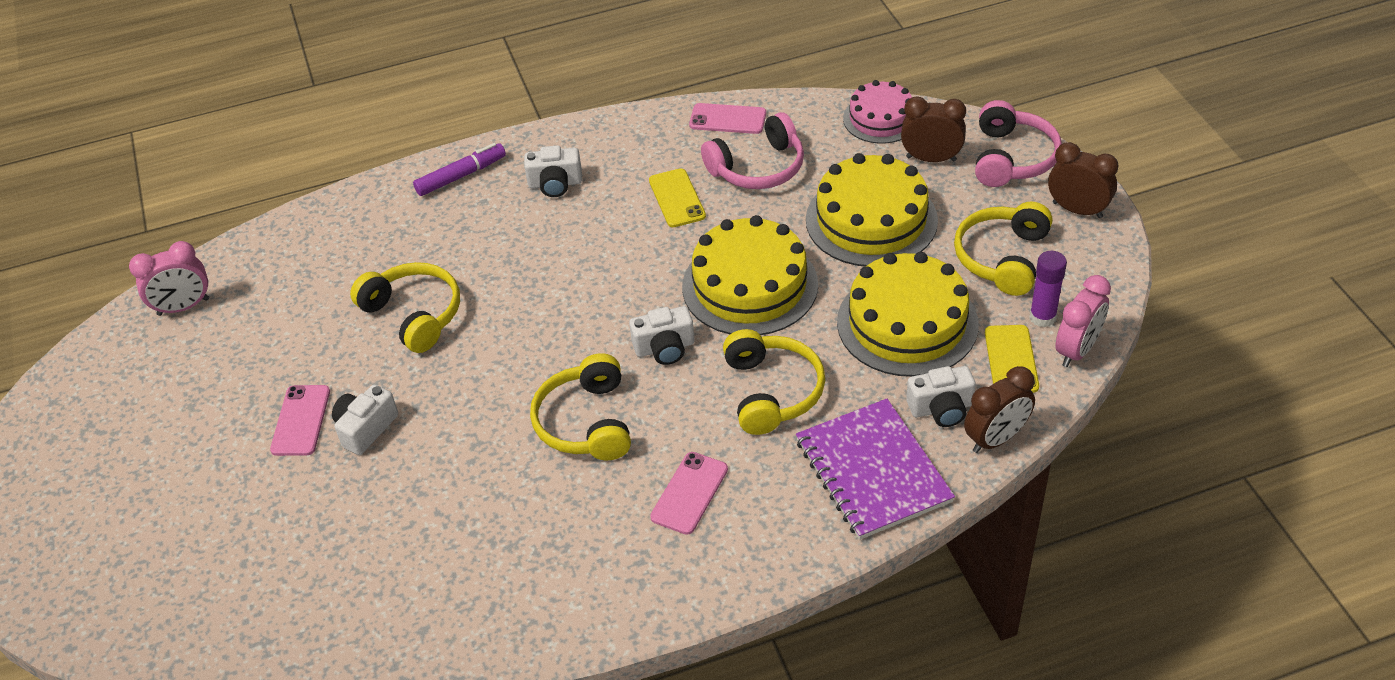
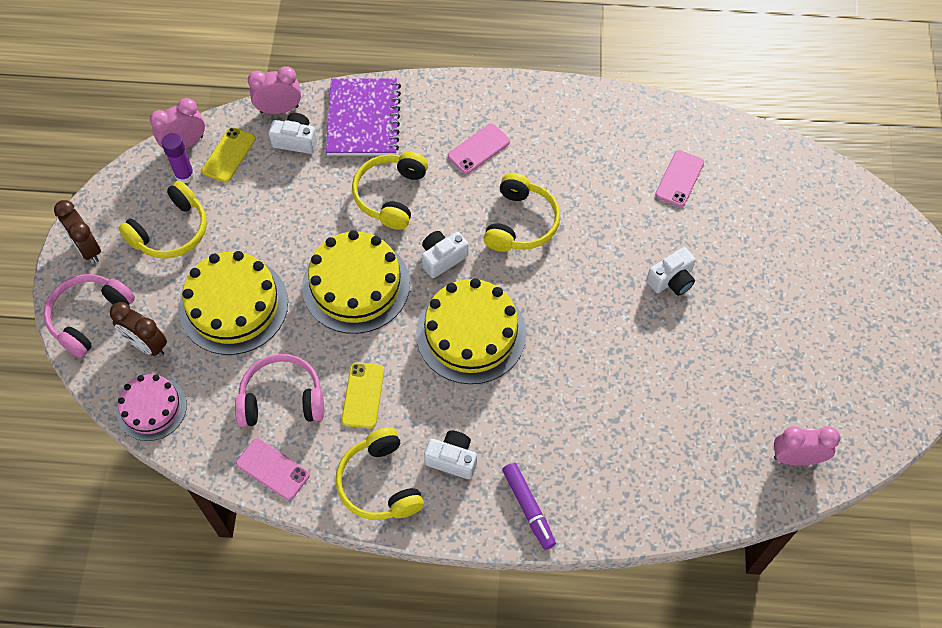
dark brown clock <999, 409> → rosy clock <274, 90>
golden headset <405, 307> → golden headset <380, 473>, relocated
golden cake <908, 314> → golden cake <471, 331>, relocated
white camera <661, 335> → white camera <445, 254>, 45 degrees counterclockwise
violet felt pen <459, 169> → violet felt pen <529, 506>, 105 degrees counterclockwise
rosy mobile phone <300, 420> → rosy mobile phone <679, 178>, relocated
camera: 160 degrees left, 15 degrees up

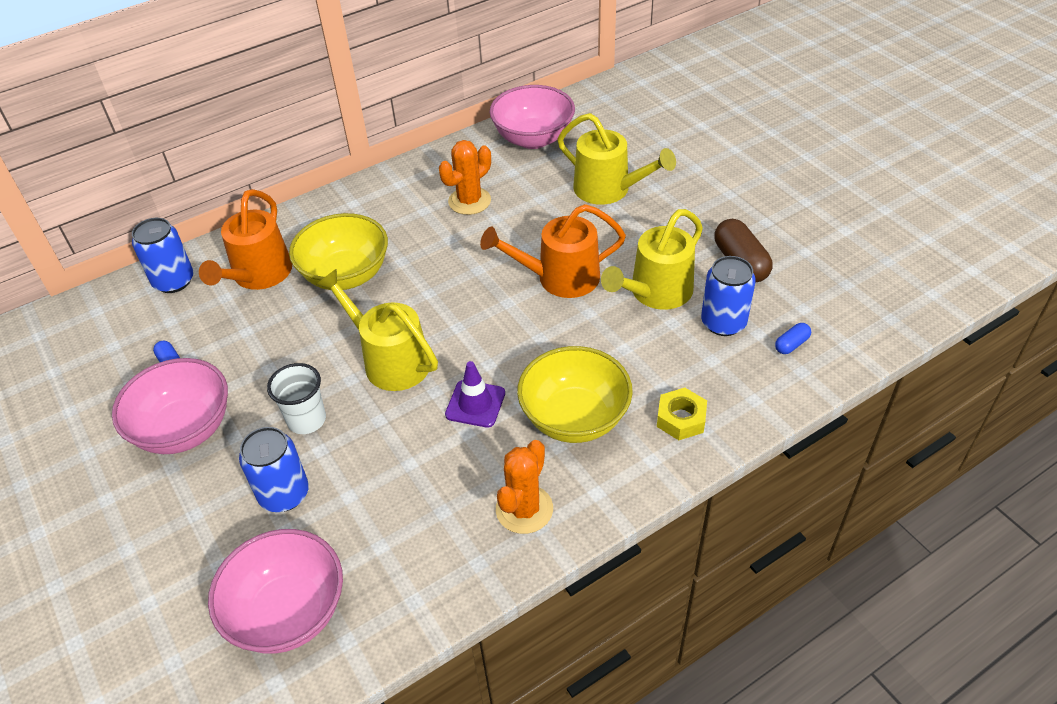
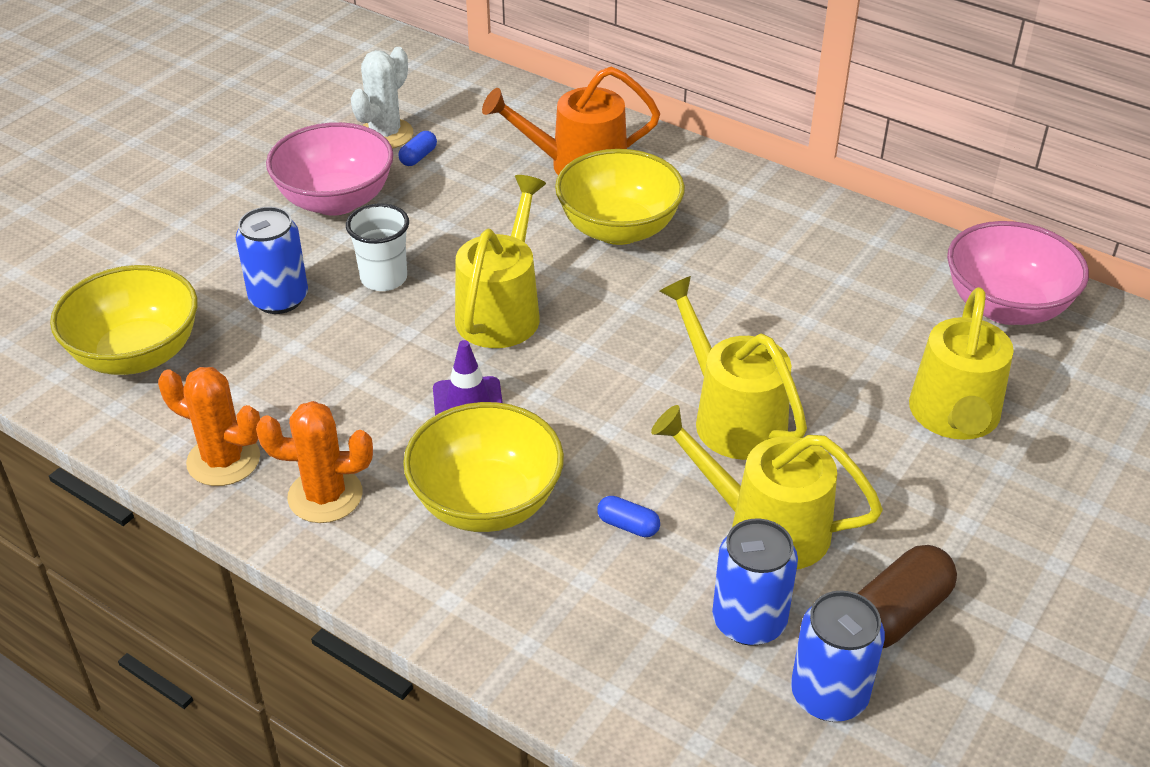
rosy bowl <275, 591> → golden bowl <124, 320>
orange cactus <465, 177> → orange cactus <209, 426>, relocated
- → white cactus <382, 98>
blue capsule <793, 338> → blue capsule <628, 516>, relocated
orange sprinkling can <553, 251> → golden sprinkling can <733, 368>
blue tin <162, 255> → blue tin <838, 656>, relocated
golden nut <682, 414> → -
camera: 65 degrees right, 5 degrees down

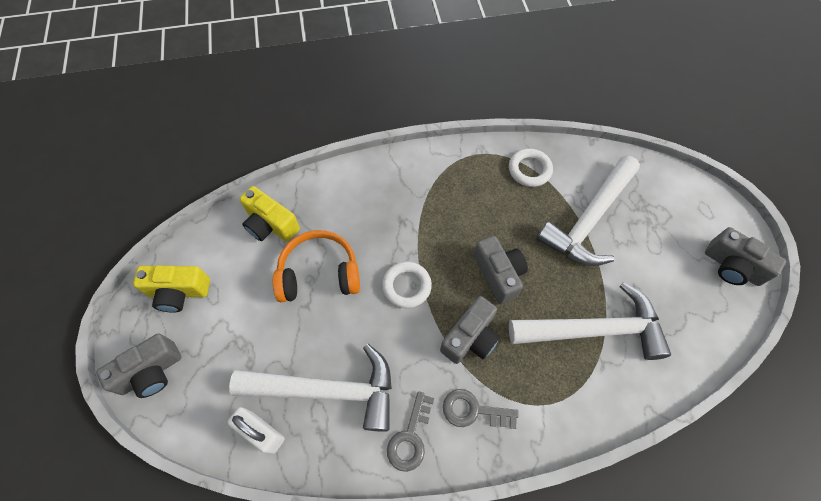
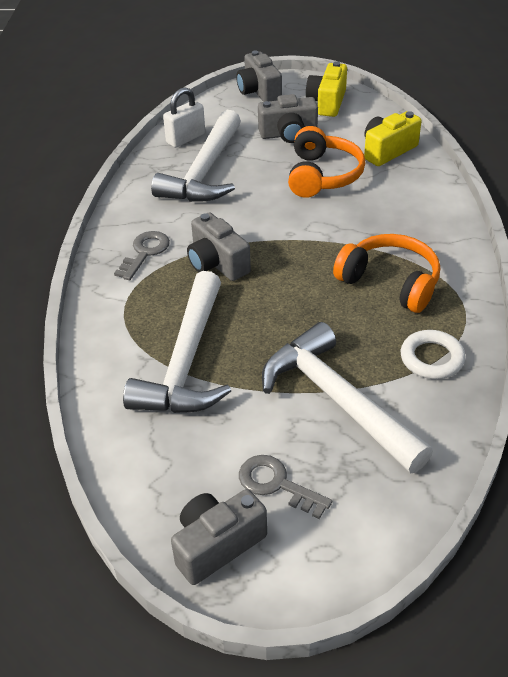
ash-grey door key <410, 431> → ash-grey door key <285, 487>, relocated
ash-grey camera <501, 270> → ash-grey camera <288, 118>, relocated
- → orange headset <386, 273>
white torus <407, 285> → -
camera: 105 degrees right, 20 degrees down

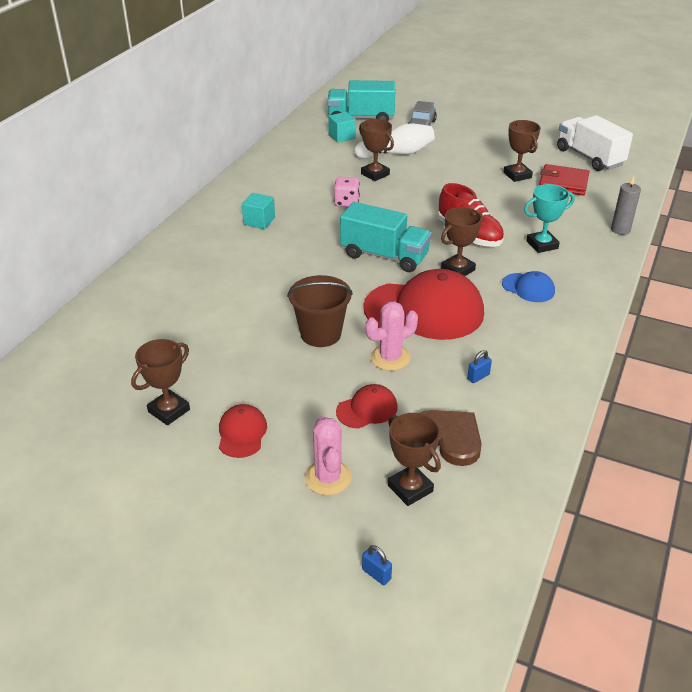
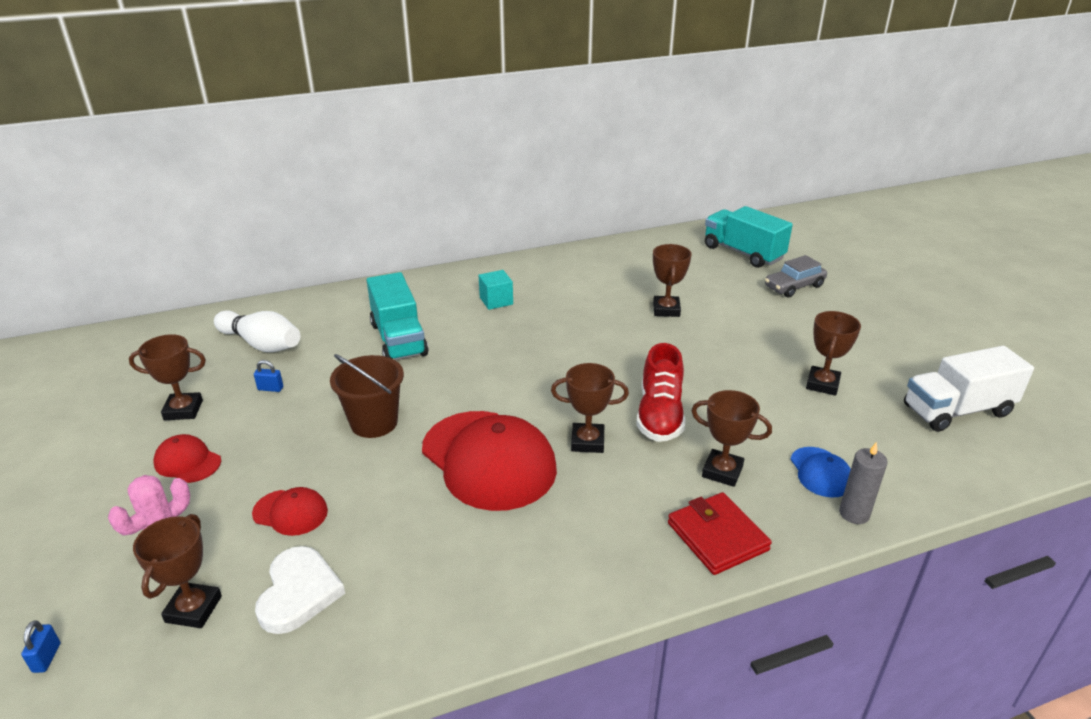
red baseball cap <243, 431> → red baseball cap <187, 458>, 105 degrees counterclockwise
white tenpin <394, 141> → white tenpin <257, 331>, relocated
blue small lock <479, 366> → blue small lock <268, 376>, relocated
dark brown heart shape <451, 438> → white heart shape <300, 590>
aqua lorry <386, 237> → aqua lorry <397, 316>, relocated
red billfold <564, 179> → red billfold <720, 533>, relocated
aqua prize cup <549, 218> → dark brown prize cup <731, 438>
blue baseball cap <528, 286> → blue baseball cap <820, 472>, relocated
white lorry <595, 143> → white lorry <969, 389>, 120 degrees counterclockwise
aqua solid cube <342, 127> → -
rosy die <347, 192> → -
rosy cactus <392, 336> → -
camera: 45 degrees right, 5 degrees down

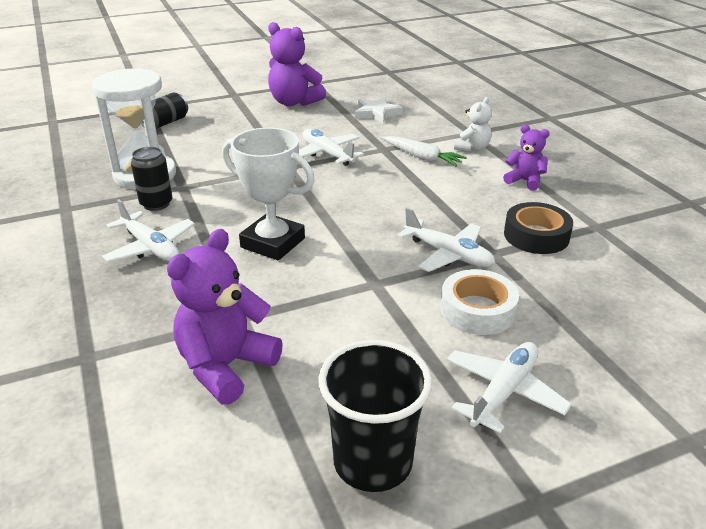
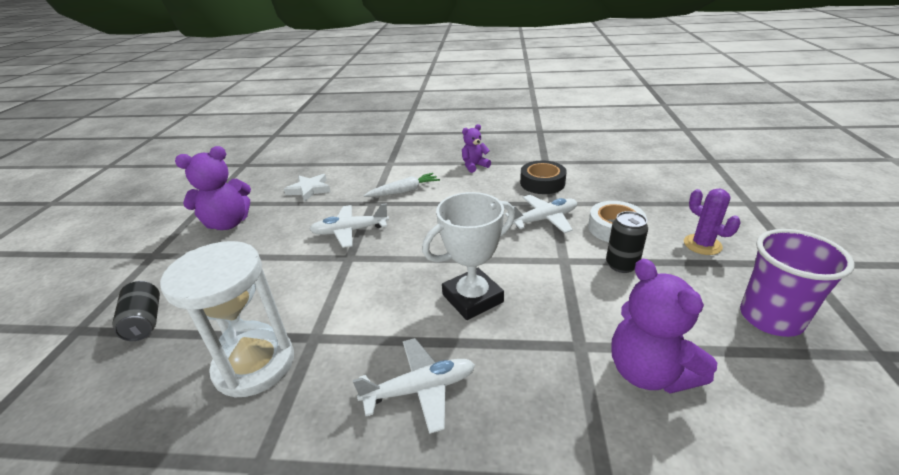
black tin <151, 179> → black tin <627, 242>, relocated
white aeroplane <509, 388> → violet cactus <712, 222>
black cup <375, 416> → violet cup <797, 283>
white stuffed bear <473, 124> → -
camera: 60 degrees left, 0 degrees up

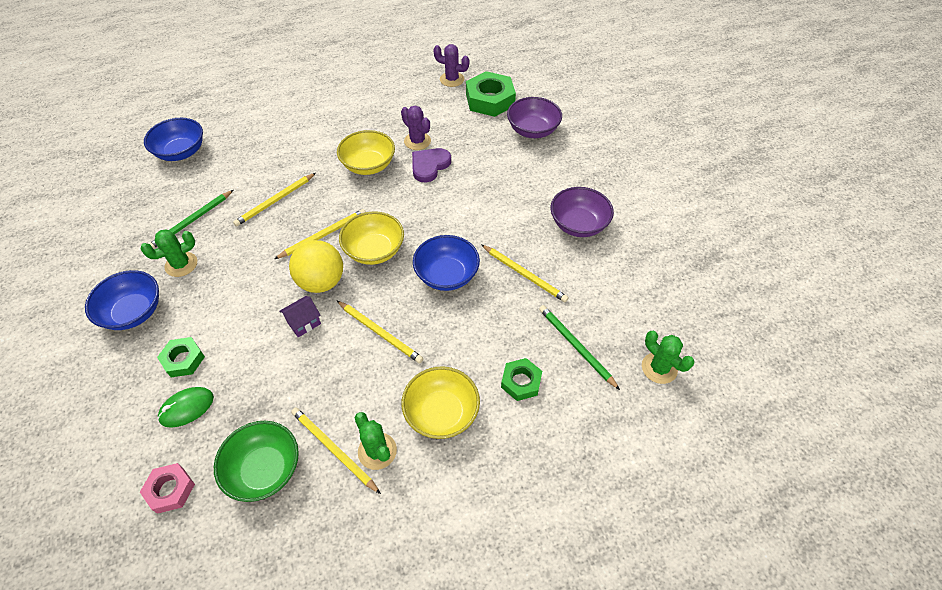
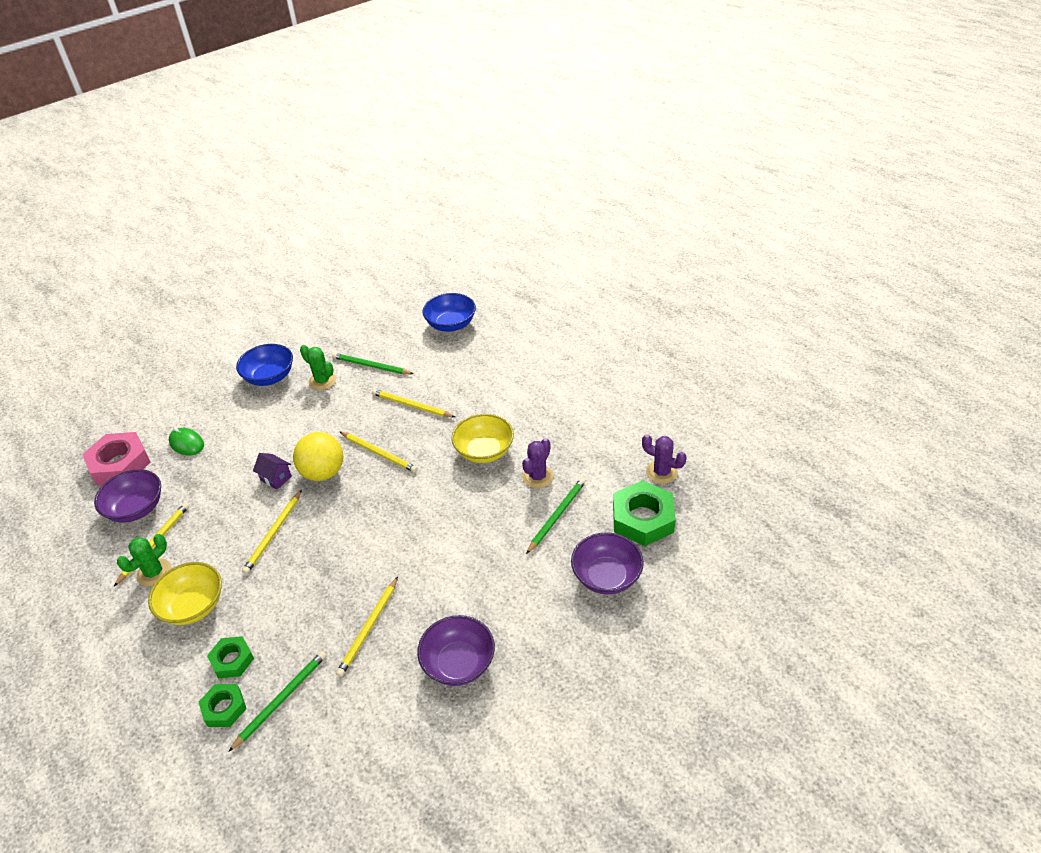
rosy nut <167, 488> → rosy nut <116, 459>, x1.74
green bowl <256, 461> → violet bowl <127, 496>
green nut <181, 357> → green nut <223, 705>, relocated
- → green lead pencil <556, 516>
violet cactus <451, 65> → violet cactus <664, 459>, 60 degrees counterclockwise
golden bowl <371, 238> → -
violet heart shape <431, 165> → -
blue bowl <446, 263> → -
green cactus <668, 357> → -
camera: 75 degrees right, 10 degrees down

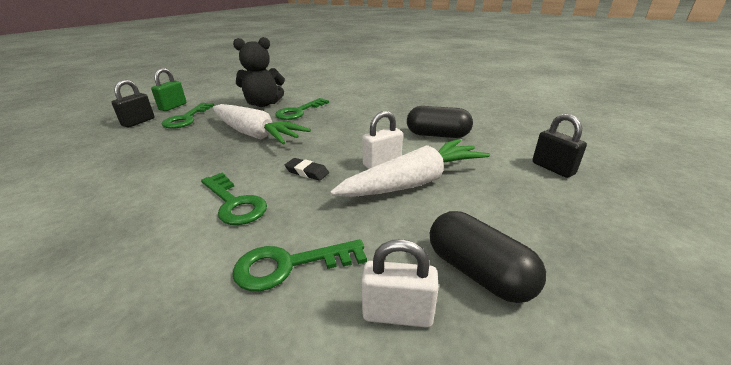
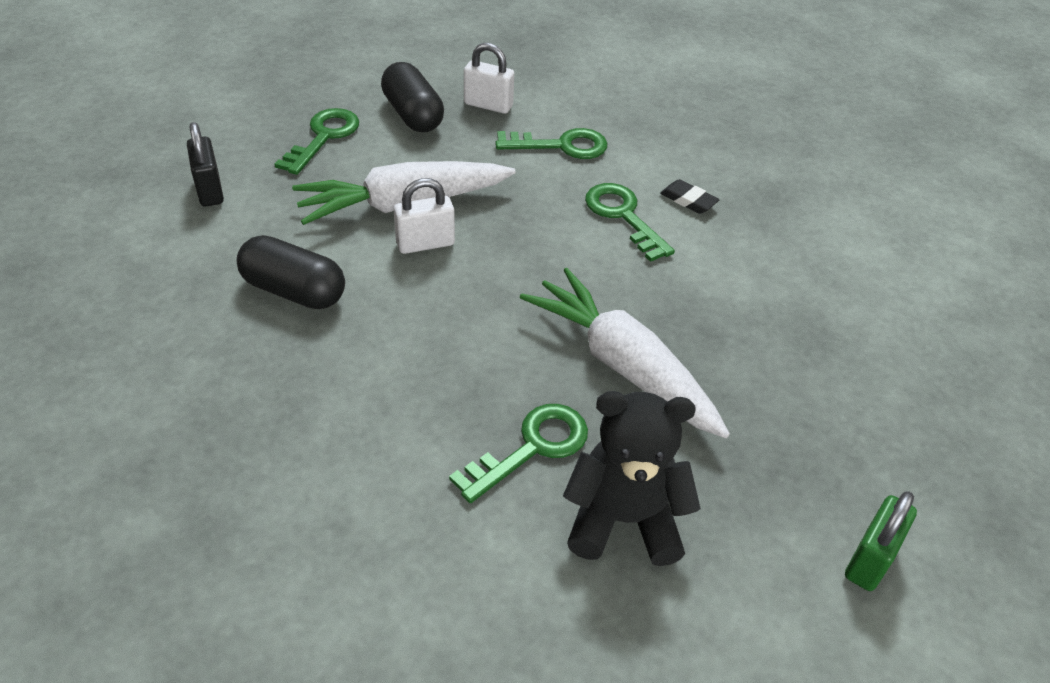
green door key <188, 116> → green door key <317, 141>, relocated
black gum eraser <307, 169> → black gum eraser <690, 196>, relocated
black small lock <133, 104> → -
camera: 170 degrees left, 15 degrees up

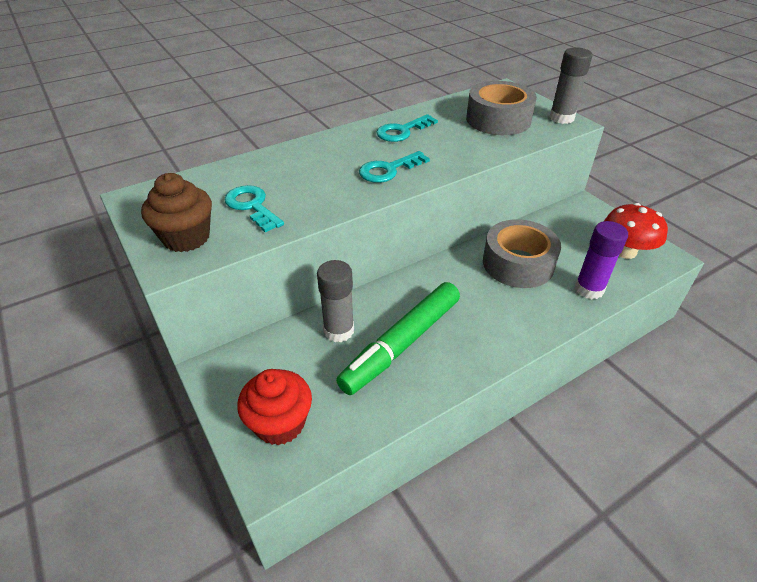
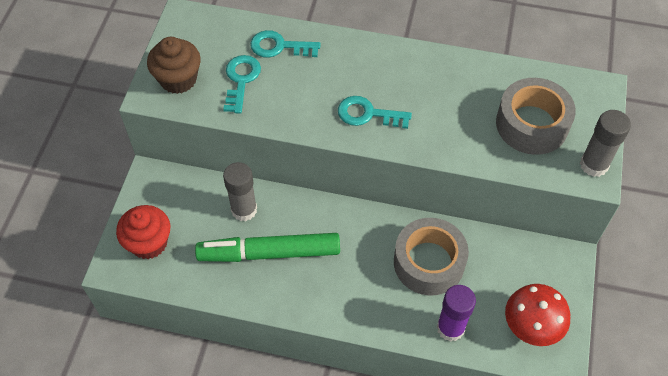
aqua door key <407, 128> → aqua door key <285, 44>, relocated
camera: 45 degrees right, 15 degrees up

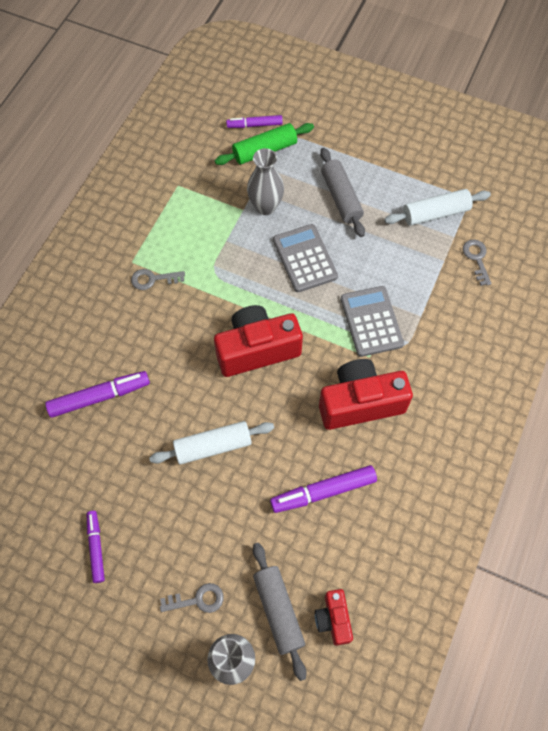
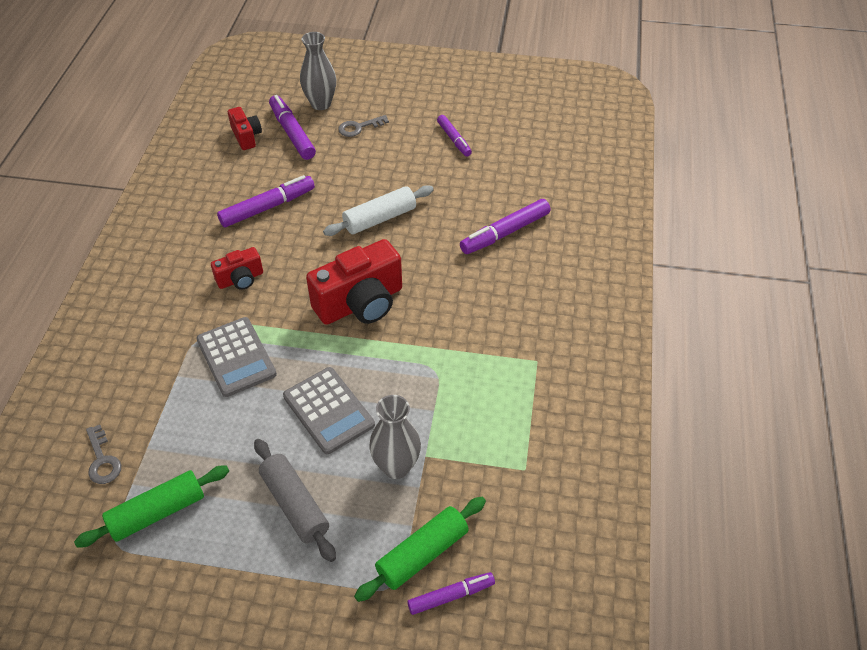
white pastry roller <437, 207> → green pastry roller <151, 506>
red camera <366, 394> → red camera <237, 268>, x0.53
ash-grey pastry roller <279, 612> → violet felt pen <292, 127>
ash-grey door key <158, 279> → -
camera: 165 degrees right, 15 degrees down

